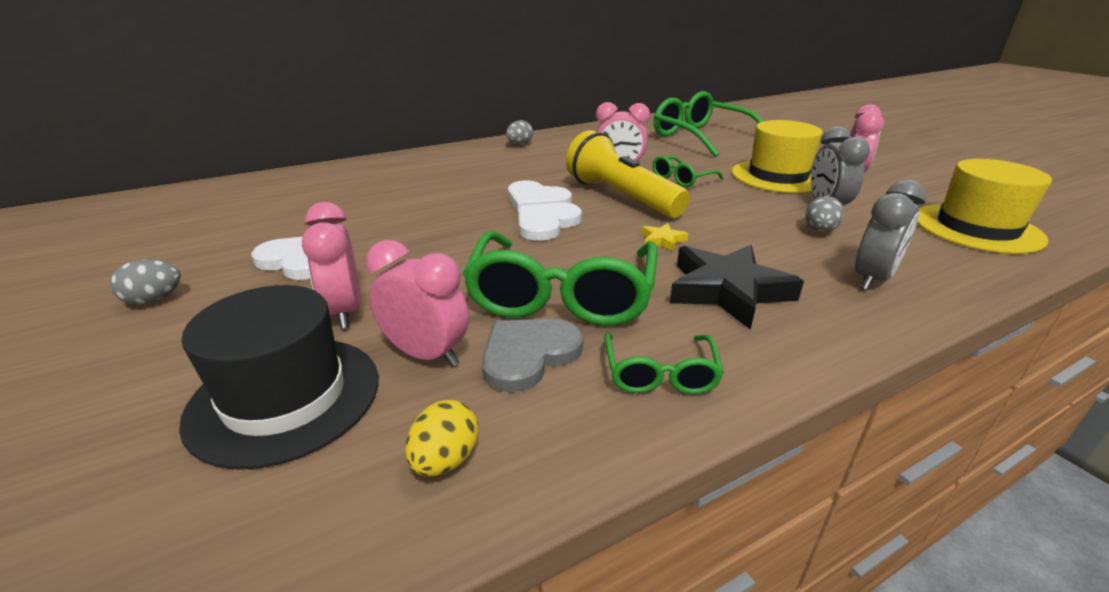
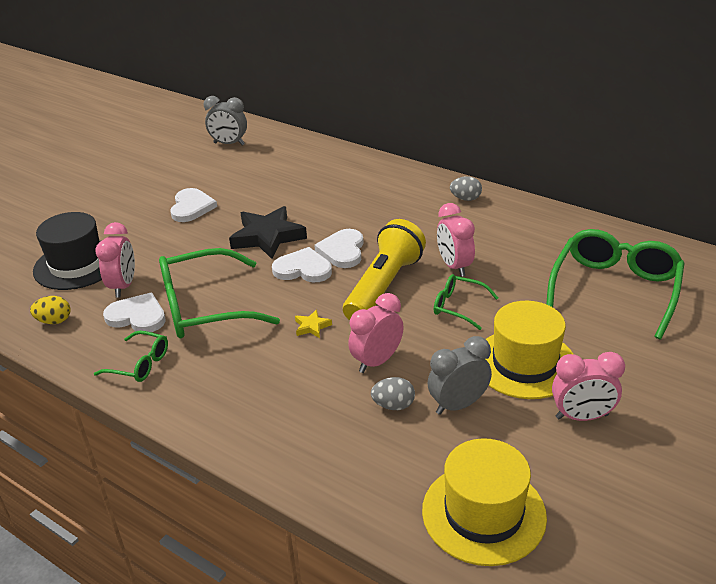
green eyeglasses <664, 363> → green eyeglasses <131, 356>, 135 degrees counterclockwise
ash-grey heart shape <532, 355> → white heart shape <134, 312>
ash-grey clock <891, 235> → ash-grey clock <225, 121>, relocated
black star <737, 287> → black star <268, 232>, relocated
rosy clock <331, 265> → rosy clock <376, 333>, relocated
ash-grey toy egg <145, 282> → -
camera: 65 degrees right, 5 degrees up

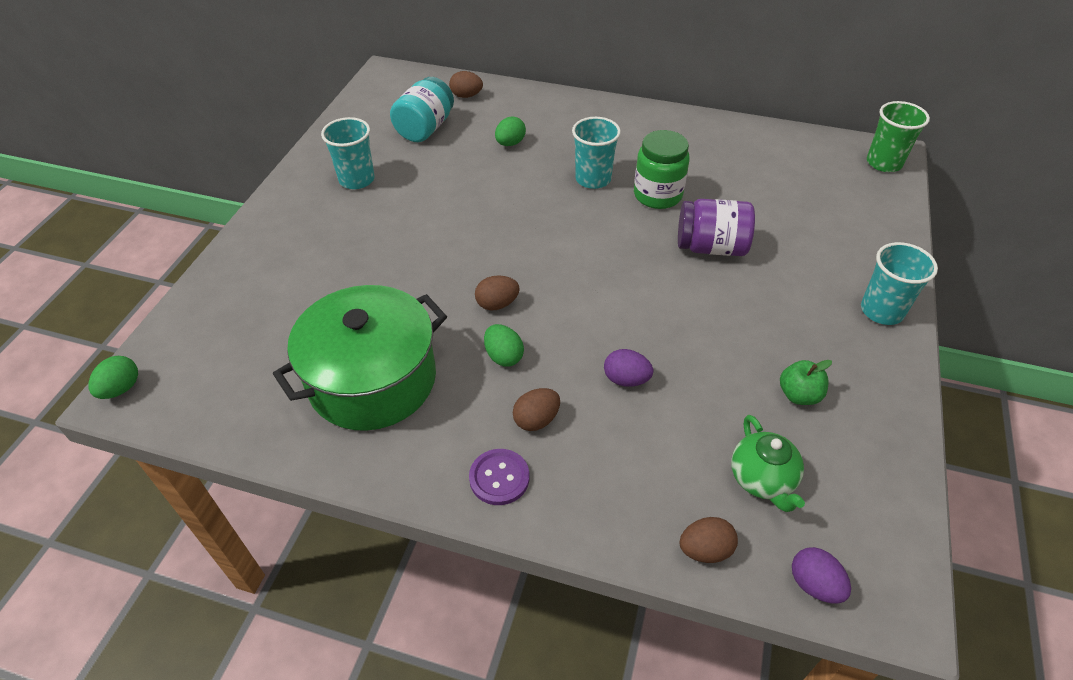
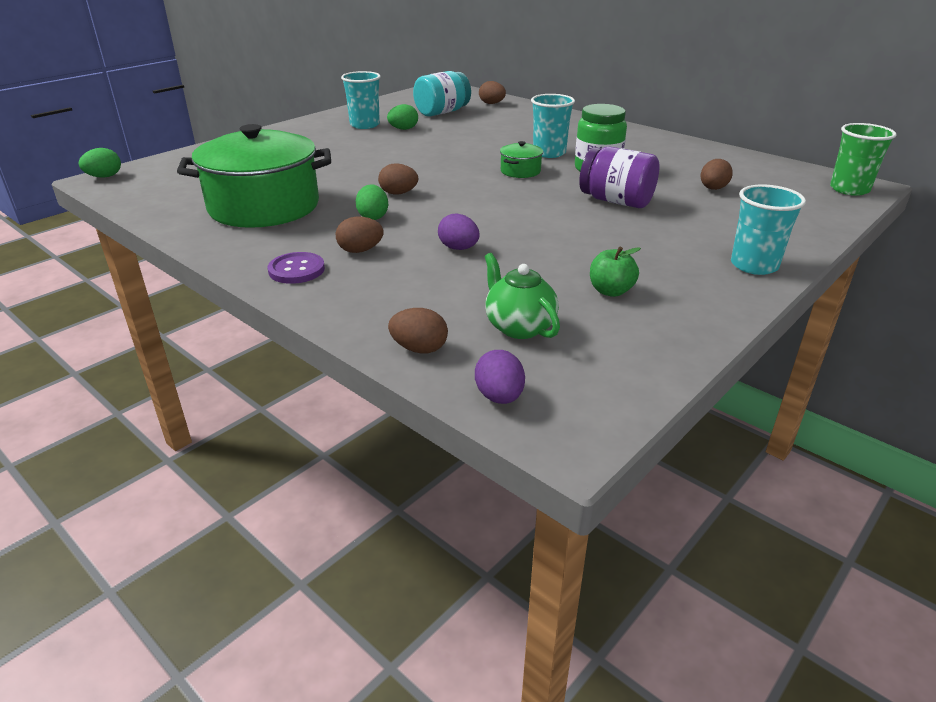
green toy egg <510, 131> → green toy egg <402, 117>, relocated
green teapot <768, 463> → green teapot <522, 296>, 135 degrees clockwise
- → green pot <521, 159>
- → dark brown toy egg <717, 174>
camera: 25 degrees right, 15 degrees down

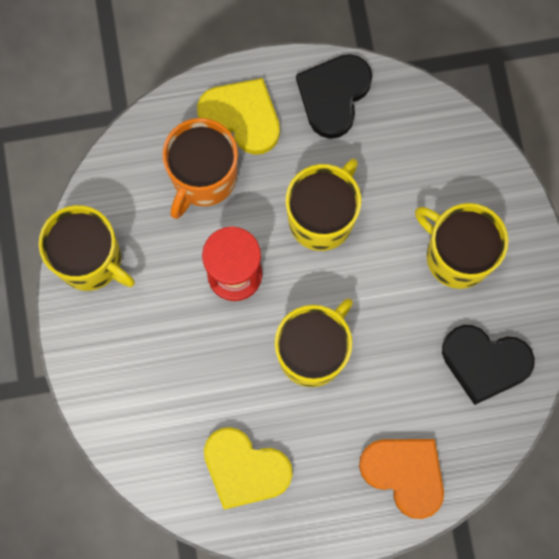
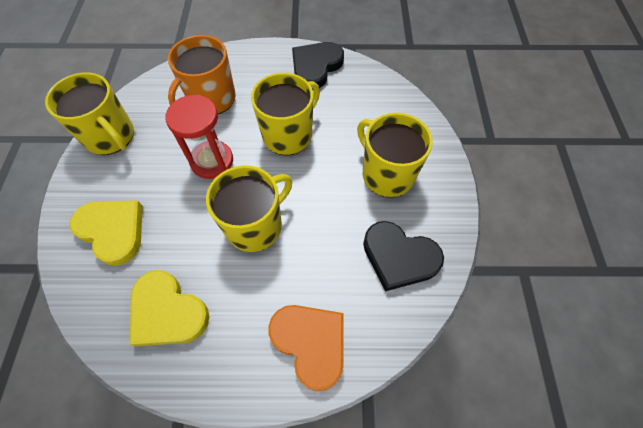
golden heart shape <238, 116> → golden heart shape <106, 233>, relocated
camera: 10 degrees right, 15 degrees down

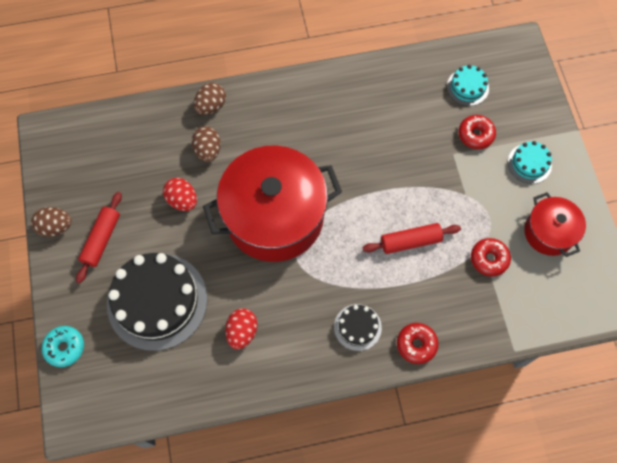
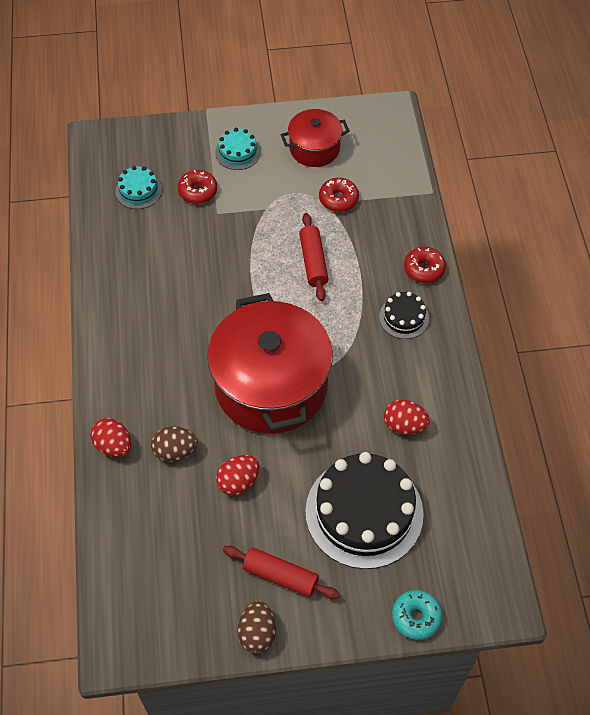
dark brown toy egg <210, 99> → red toy egg <111, 437>
camera: 85 degrees left, 10 degrees down

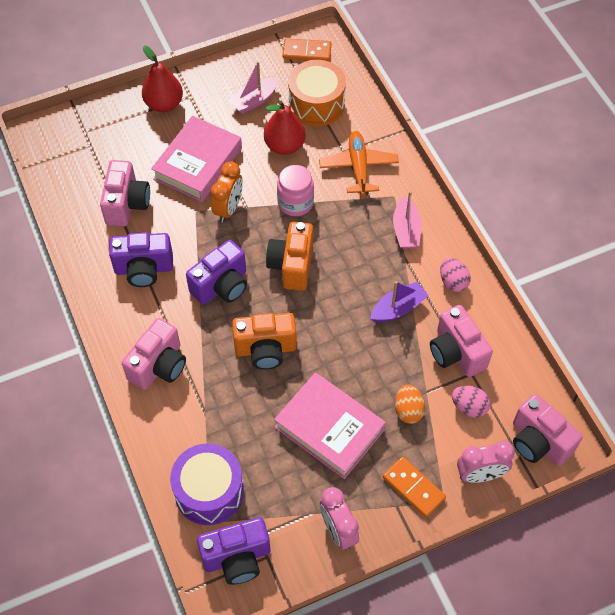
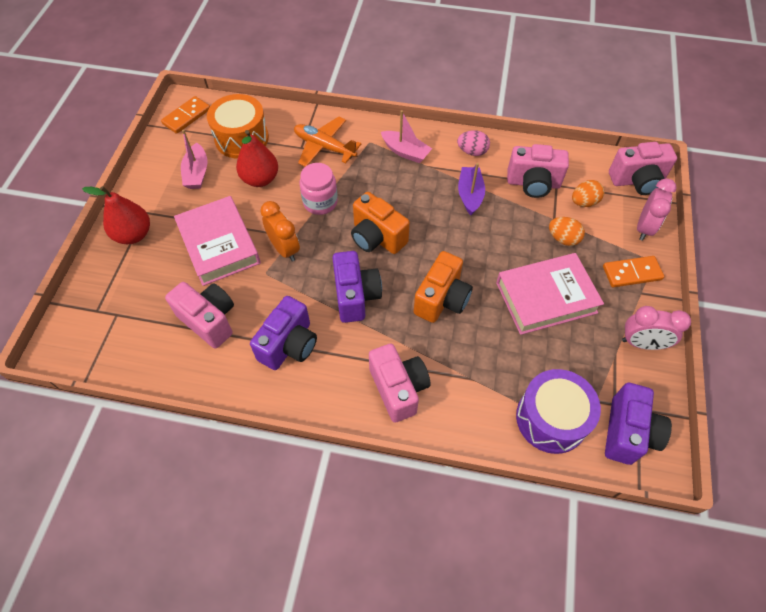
rosy toy egg <471, 402> → orange toy egg <588, 193>
camera: 55 degrees left, 0 degrees up

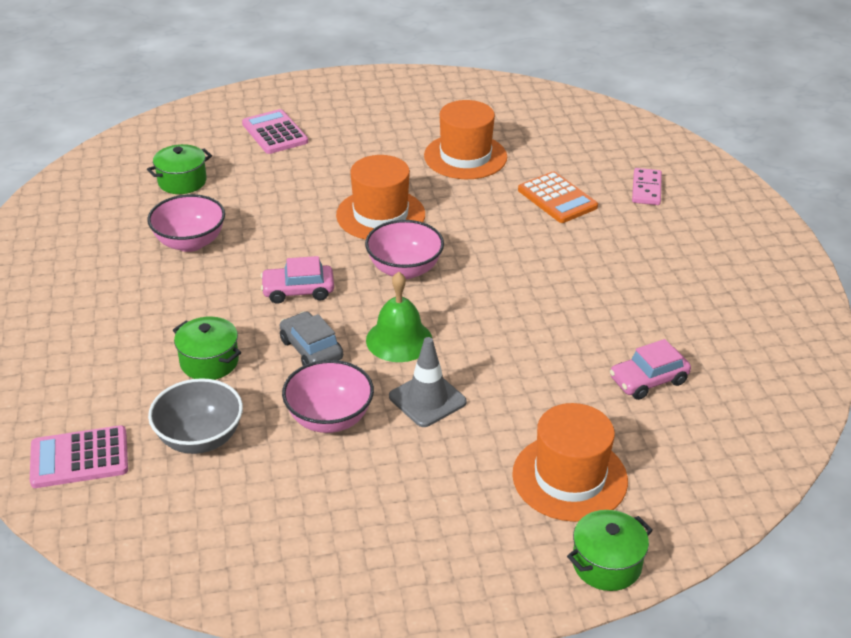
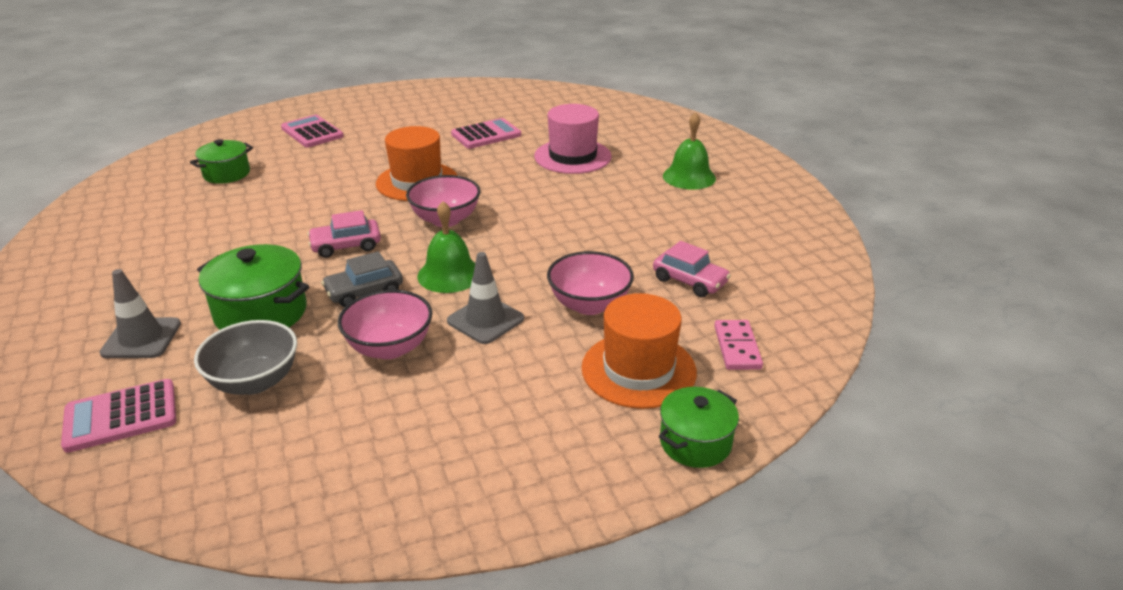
- → ash-grey road cone <140, 313>
green pot <207, 348> → green pot <253, 287>, x1.52
ash-grey car <311, 338> → ash-grey car <362, 279>, 75 degrees counterclockwise
orange hat <465, 139> → rosy adding machine <486, 133>
orange adding machine <558, 197> → rosy hat <573, 139>
rosy bowl <186, 223> → rosy bowl <590, 283>, relocated
rosy car <650, 369> → rosy car <692, 269>, 105 degrees counterclockwise
- → green hand bell <689, 151>
rosy domino piece <647, 186> → rosy domino piece <738, 345>, relocated
camera: 10 degrees left, 5 degrees down

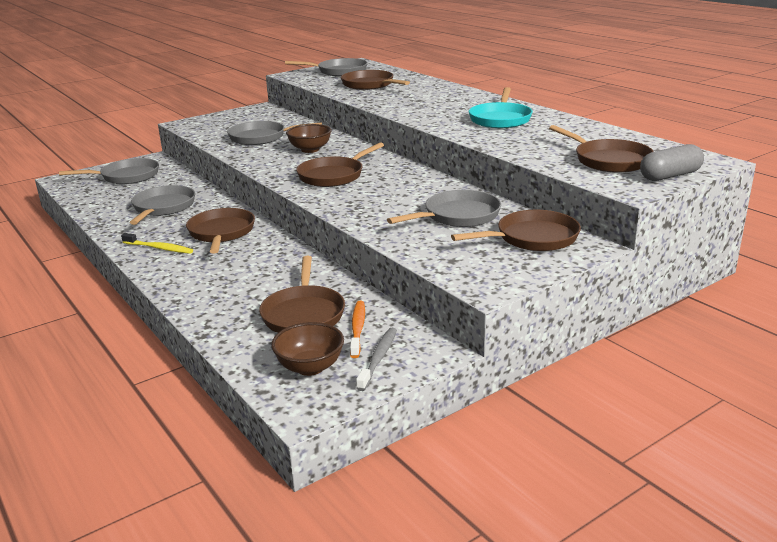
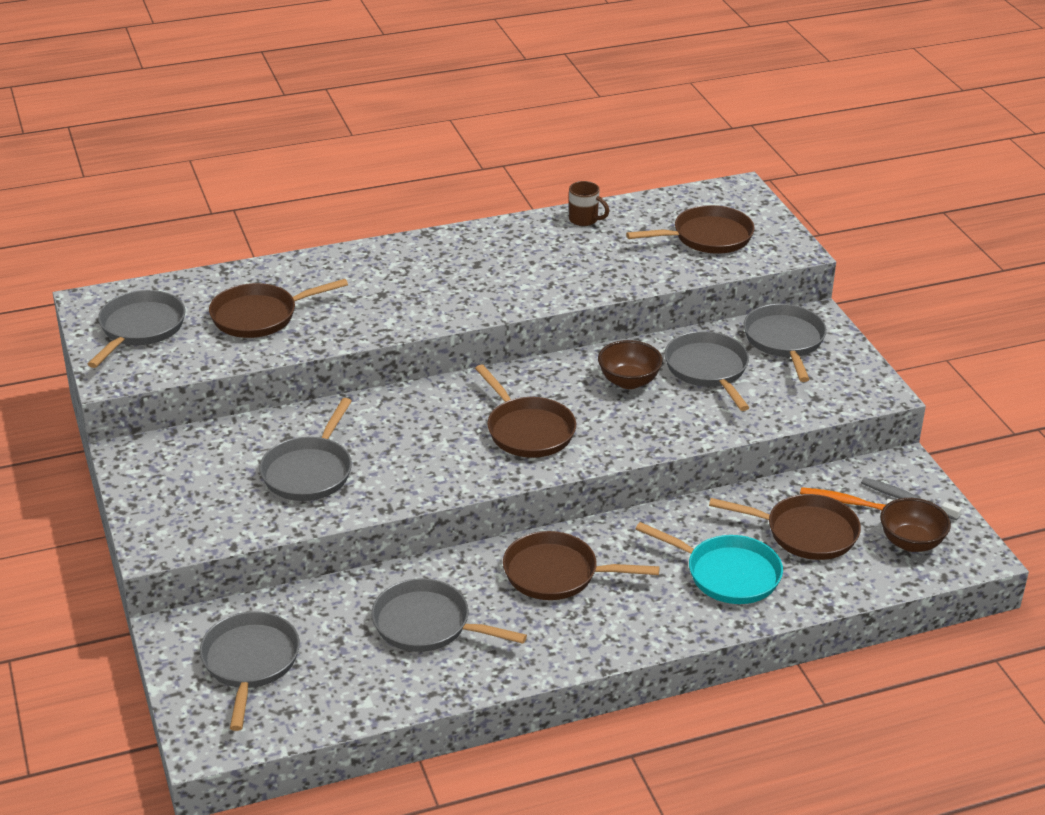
- → dark brown coffee mug <589, 203>
dark brown bowl <308, 138> → dark brown bowl <630, 364>, relocated
aqua pan <501, 107> → aqua pan <709, 563>, relocated
dark brown pan <516, 230> → ash-grey pan <785, 343>
golden toothbrush <157, 243> → -
ash-grey capsule <672, 162> → -
camera: 75 degrees left, 10 degrees up

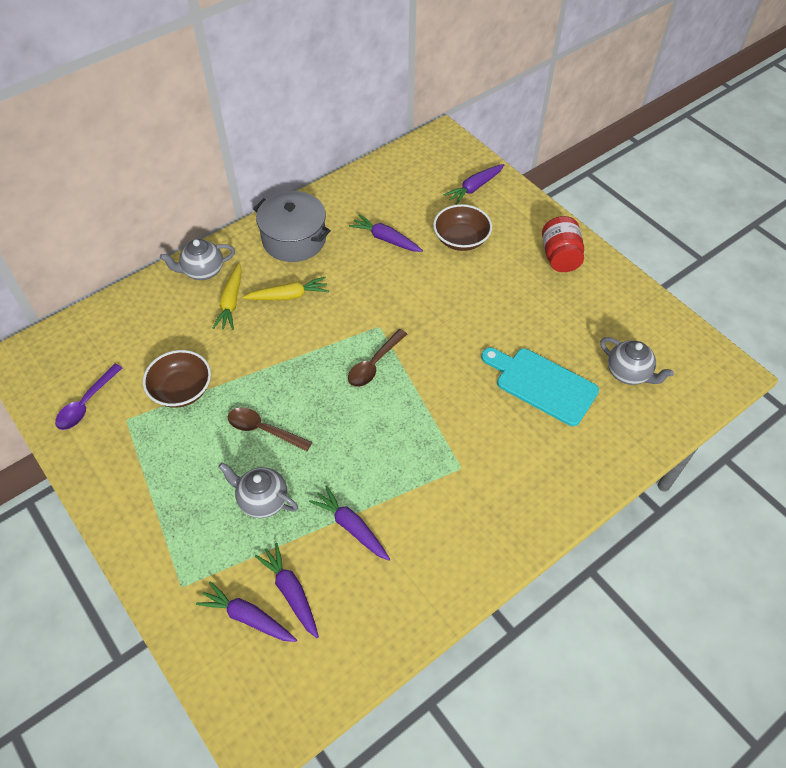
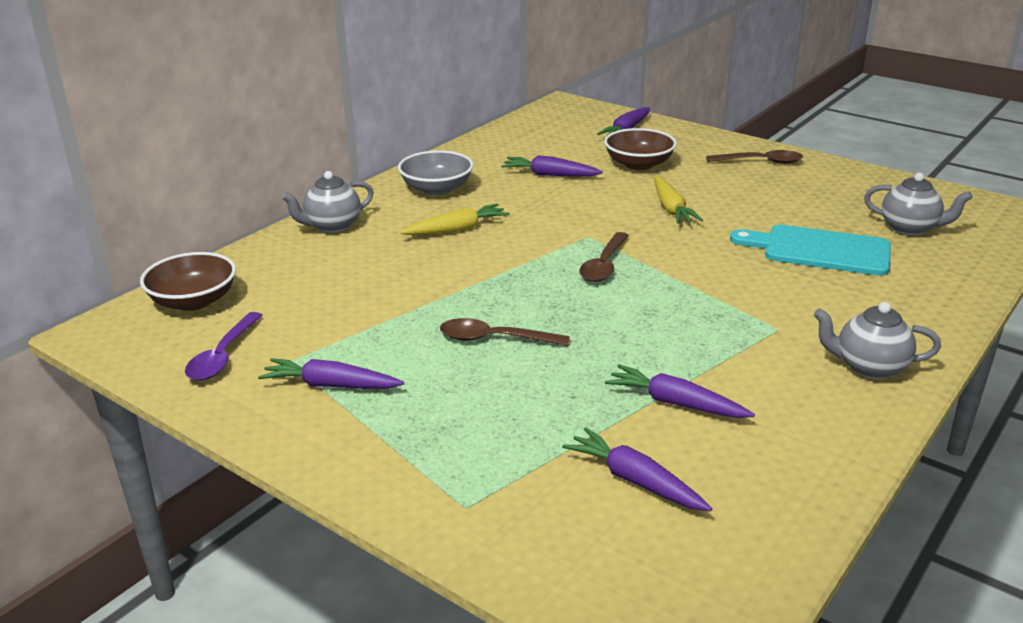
dark brown bowl <177, 379> → dark brown bowl <188, 281>, relocated
violet carrot <246, 611> → violet carrot <331, 373>, relocated
ash-grey pot <292, 226> → ash-grey bowl <436, 172>
golden carrot <227, 296> → golden carrot <678, 200>, relocated
red preserve jar <563, 244> → dark brown spoon <754, 157>
ash-grey teapot <258, 490> → ash-grey teapot <877, 340>, relocated
camera: 15 degrees left, 25 degrees down

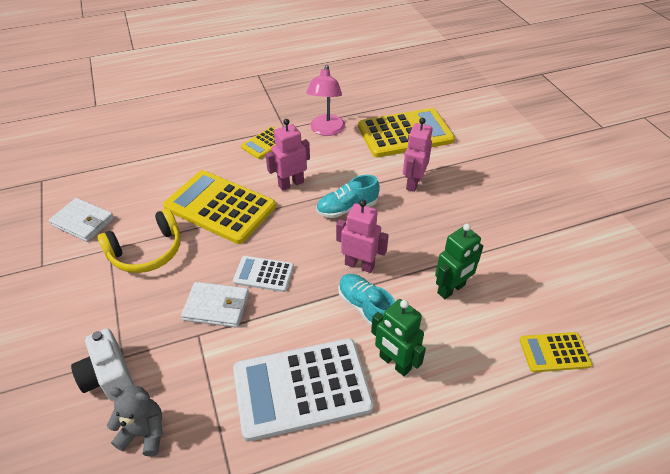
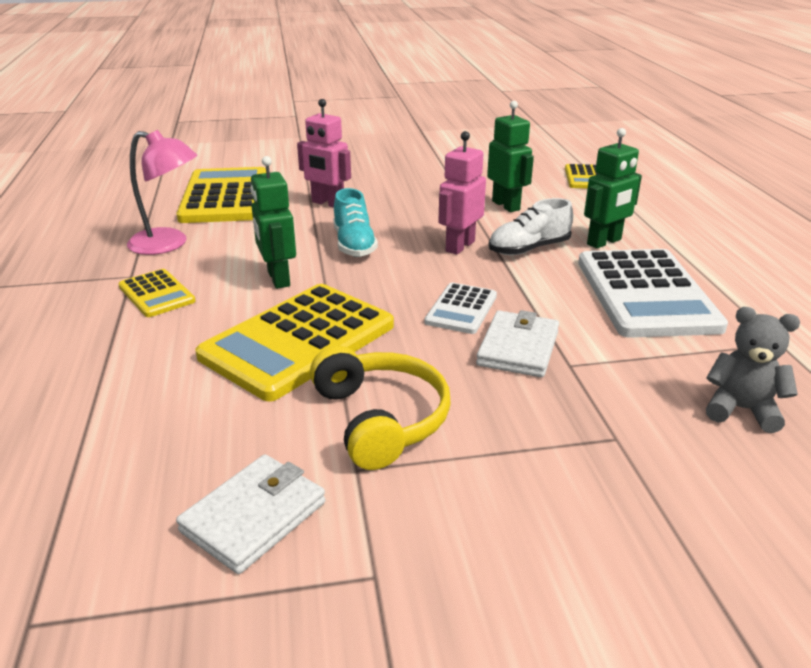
rosy robot figure <288, 155> → green robot figure <273, 222>
aqua sneaker <366, 300> → white sneaker <531, 226>
ash-grey stuffed bear <135, 421> → ash-grey stuffed bear <753, 370>, 90 degrees clockwise
white camera <102, 364> → -
camera: 80 degrees left, 15 degrees down

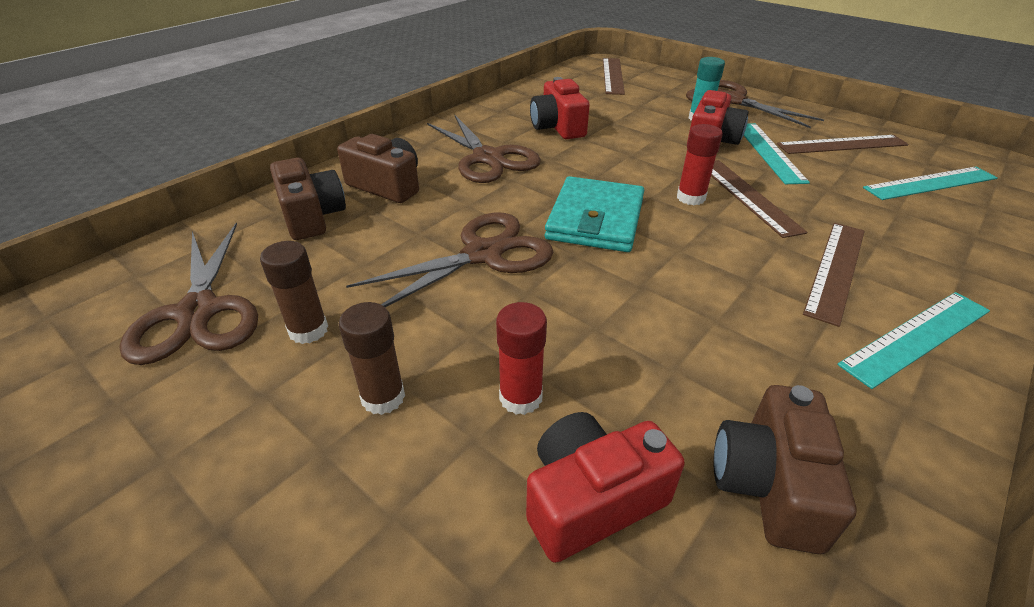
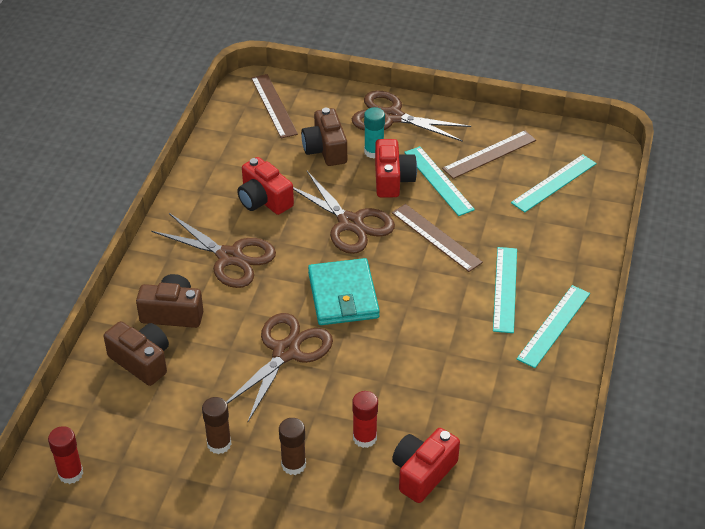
red stick of glue <700, 164> → red stick of glue <65, 455>, relocated
dark brown pair of scissors <189, 293> → dark brown pair of scissors <344, 212>, relocated
dark brown camera <784, 469> → dark brown camera <324, 137>, relocated
dark brown ruler <834, 275> → aqua ruler <505, 290>
camera: 25 degrees left, 5 degrees up

